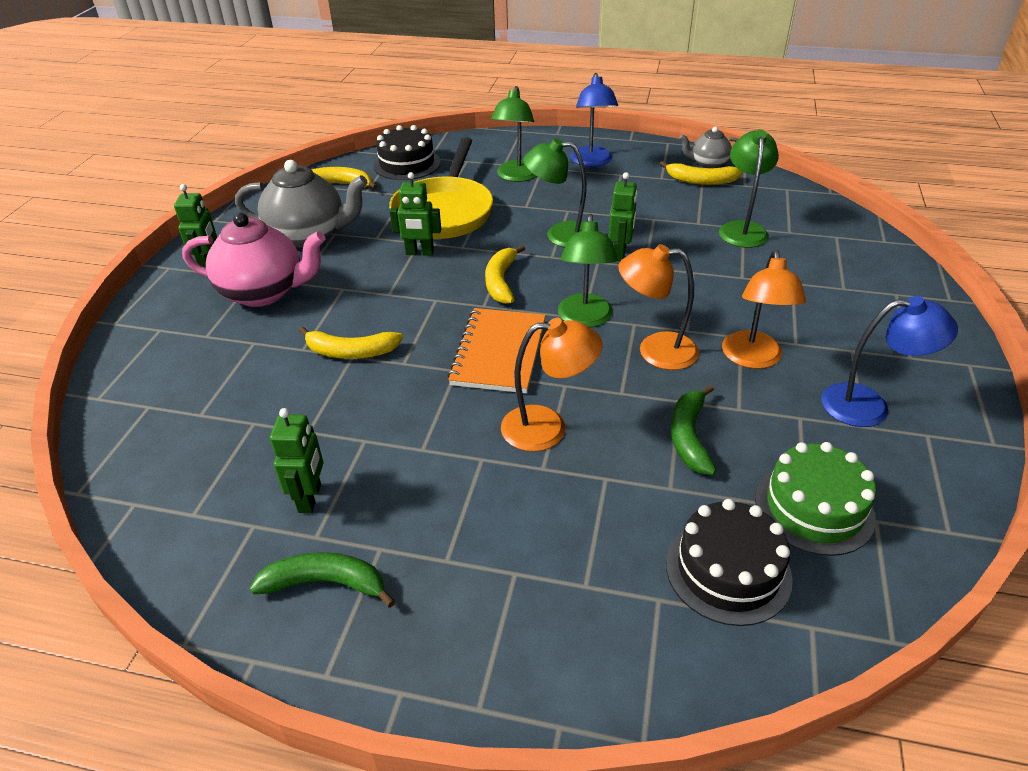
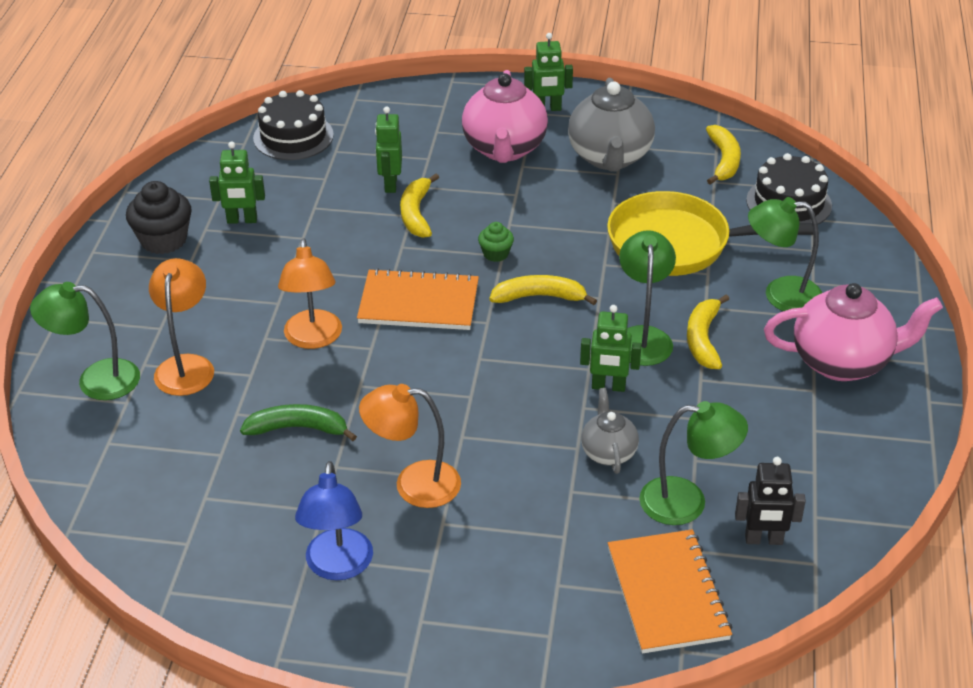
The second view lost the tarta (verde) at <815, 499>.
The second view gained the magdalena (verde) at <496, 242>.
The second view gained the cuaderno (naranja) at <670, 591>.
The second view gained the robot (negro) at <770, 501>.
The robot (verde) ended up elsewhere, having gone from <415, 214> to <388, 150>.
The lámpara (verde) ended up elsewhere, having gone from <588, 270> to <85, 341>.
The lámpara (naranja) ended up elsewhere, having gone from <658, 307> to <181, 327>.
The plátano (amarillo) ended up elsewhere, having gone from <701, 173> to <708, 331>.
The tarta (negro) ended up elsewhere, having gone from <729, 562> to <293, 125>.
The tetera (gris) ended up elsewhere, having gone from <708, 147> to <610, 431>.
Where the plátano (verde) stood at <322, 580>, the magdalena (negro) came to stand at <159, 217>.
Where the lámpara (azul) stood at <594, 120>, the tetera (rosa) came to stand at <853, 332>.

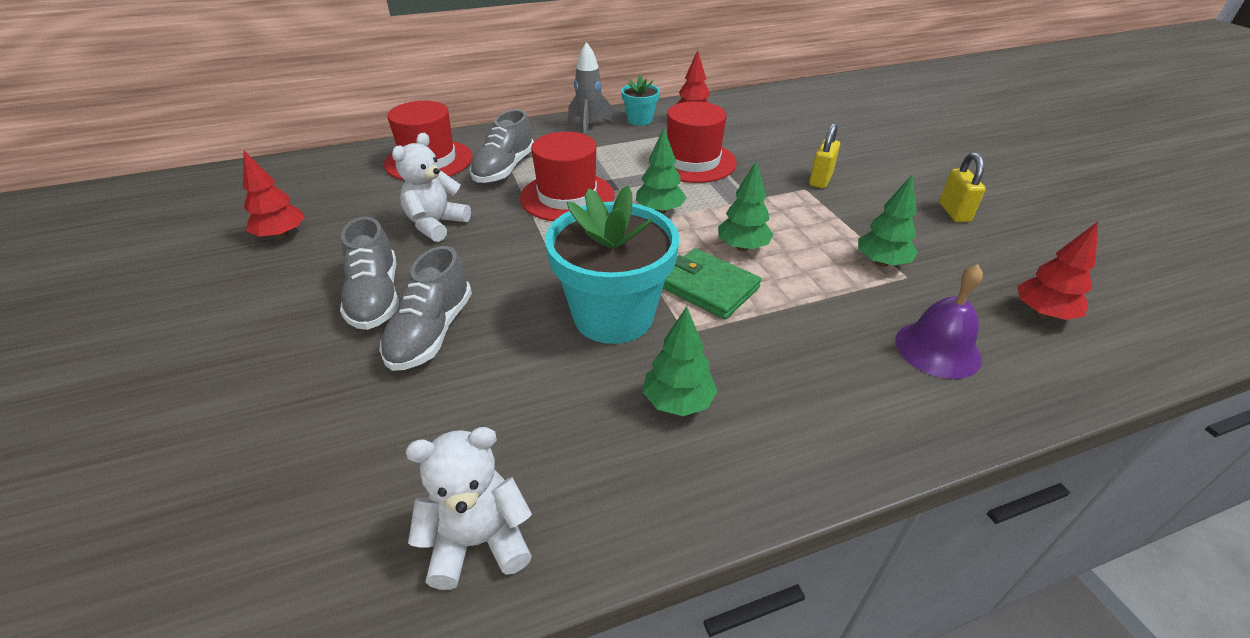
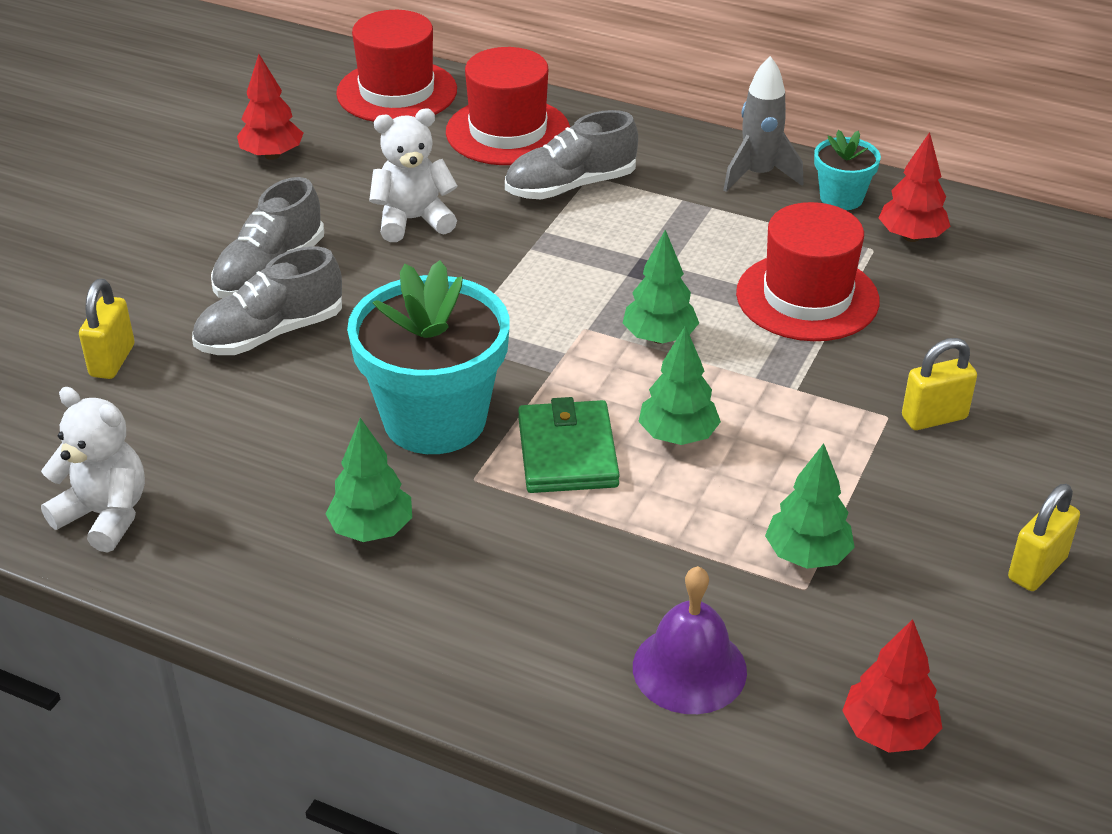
The second view gained the candado (amarillo) at <107, 329>.
The sombrero (rojo) ended up elsewhere, having gone from <567, 176> to <396, 66>.

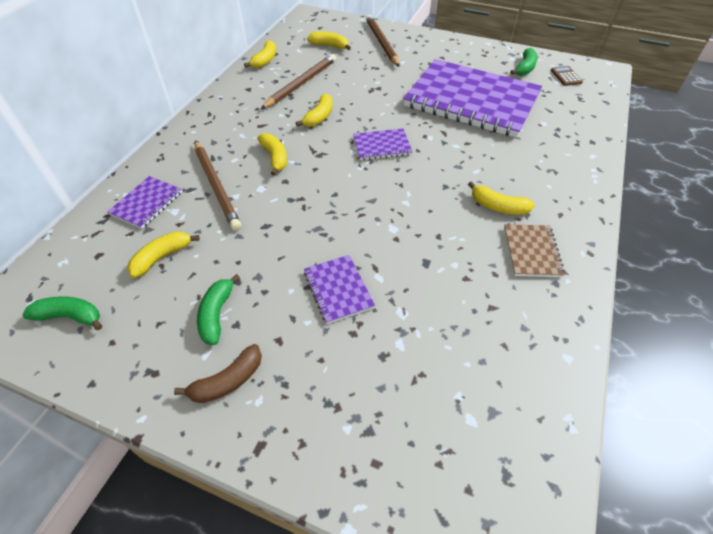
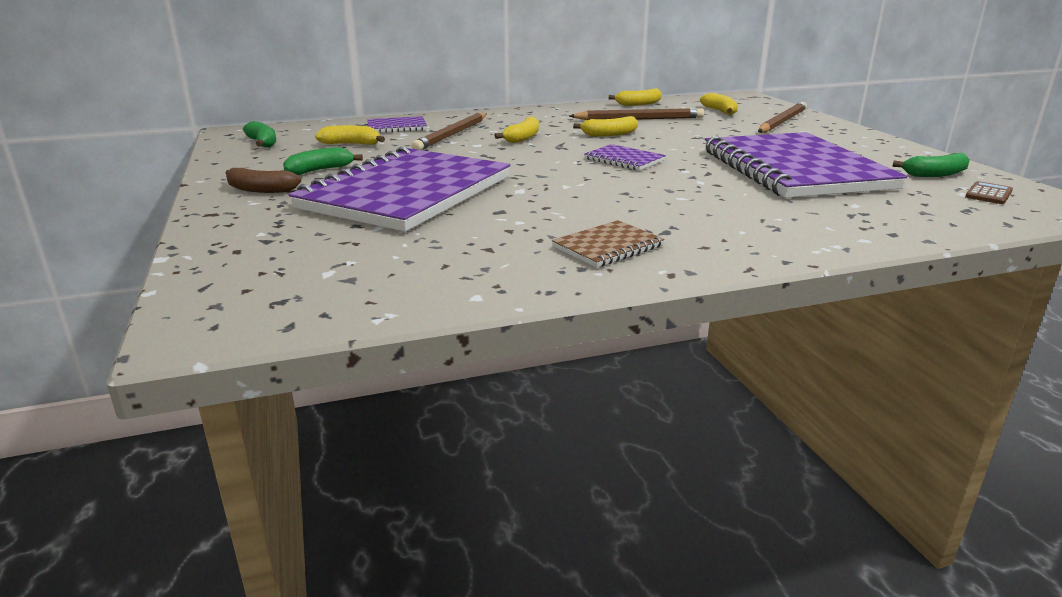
The second view lost the plátano (amarillo) at <501, 198>.
The size of the cuaderno (morado) at <339, 289> changed by a factor of 2.42.

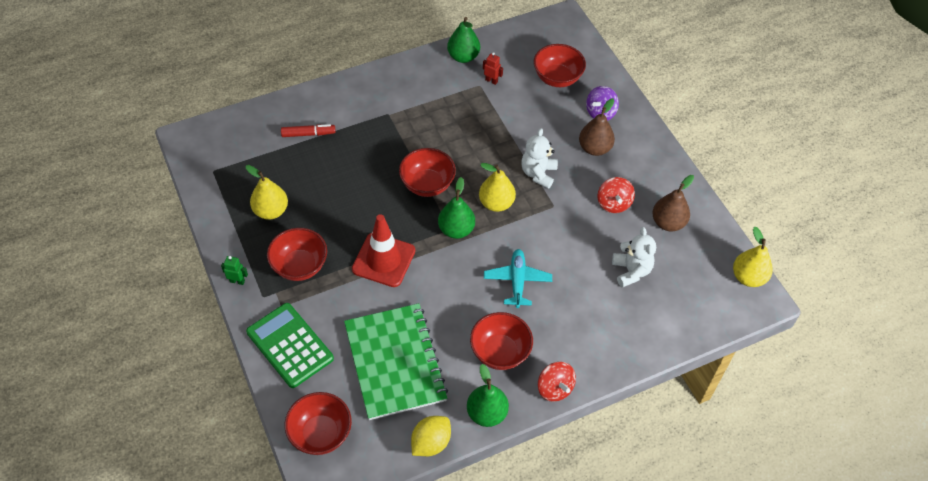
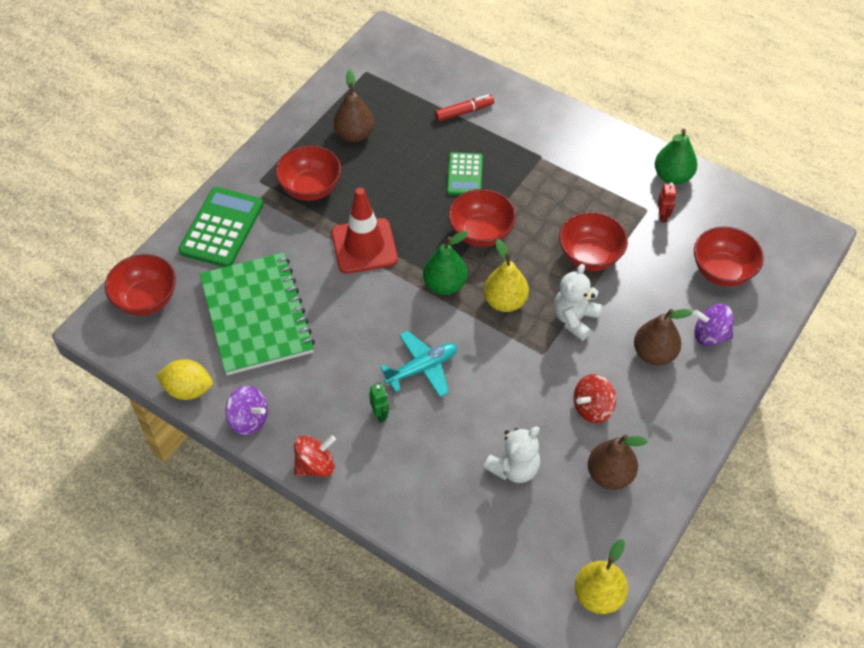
The second view gained the calculadora (verde) at <465, 174>.
The robot (verde) ended up elsewhere, having gone from <234, 270> to <379, 403>.
The cuenco (rojo) ended up elsewhere, having gone from <501, 341> to <593, 241>.
Where the pera (verde) stood at <488, 395>, the peonza (morado) came to stand at <246, 410>.
What was the pera (amarillo) at <267, 192> turned into the pera (marrón) at <353, 106>.
The rotulador (rojo) at <308, 130> ended up facing another way, 75 degrees counterclockwise from before.
The cuaderno (verde) at <396, 361> ended up facing another way, 60 degrees counterclockwise from before.
The osito (blanco) at <539, 158> ended up facing another way, 45 degrees counterclockwise from before.
The peonza (rojo) at <557, 382> ended up facing another way, 150 degrees counterclockwise from before.

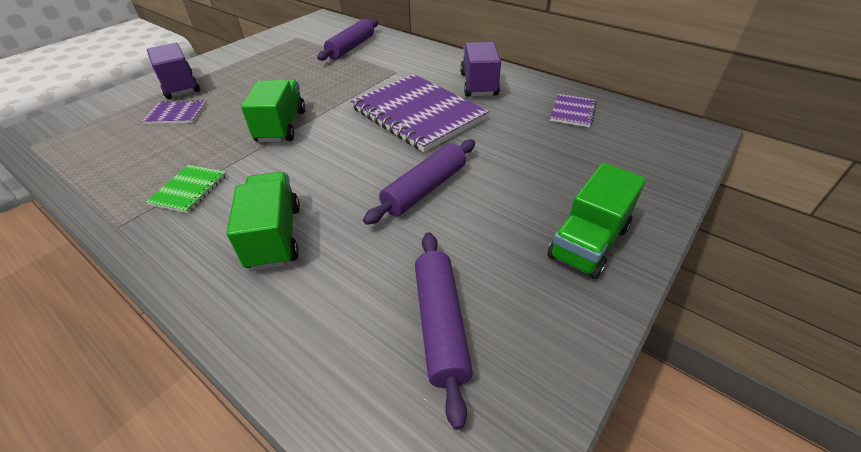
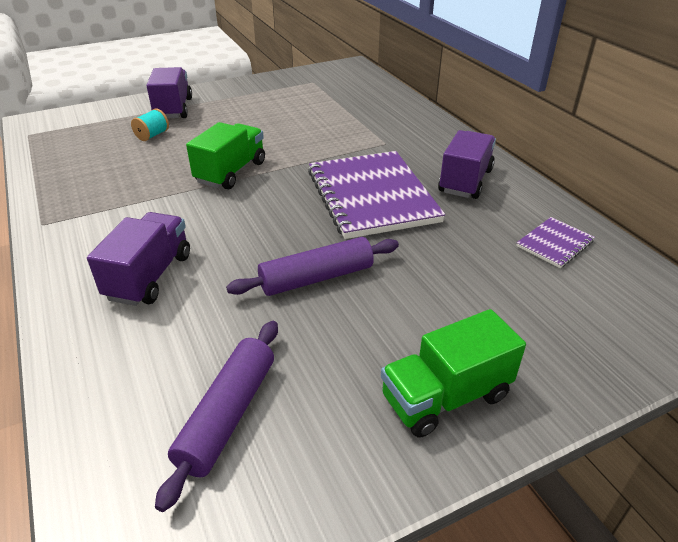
The second view lost the cuaderno (verde) at <186, 189>.
The second view lost the rodillo (morado) at <347, 40>.
Where the cuaderno (morado) stood at <174, 112>, the carrete (turquesa) came to stand at <150, 125>.
What was the camión (verde) at <263, 221> turned into the camión (morado) at <138, 259>.

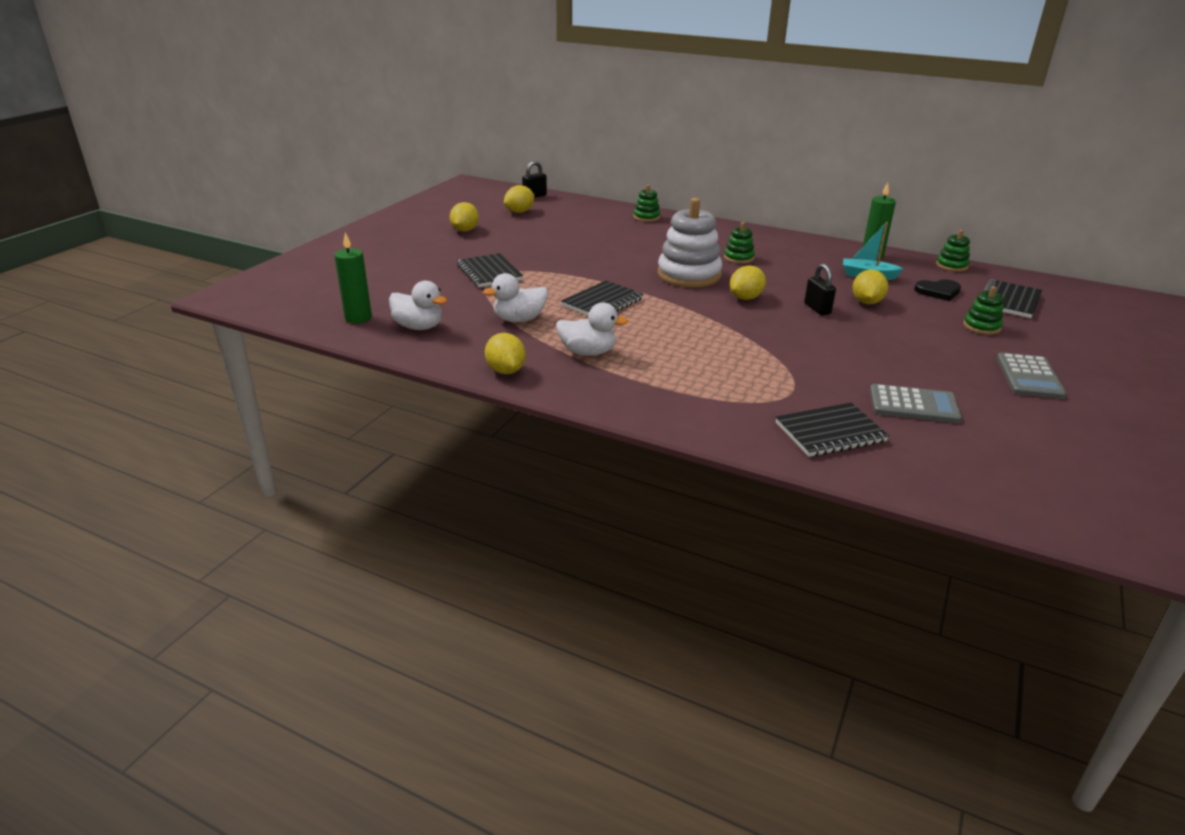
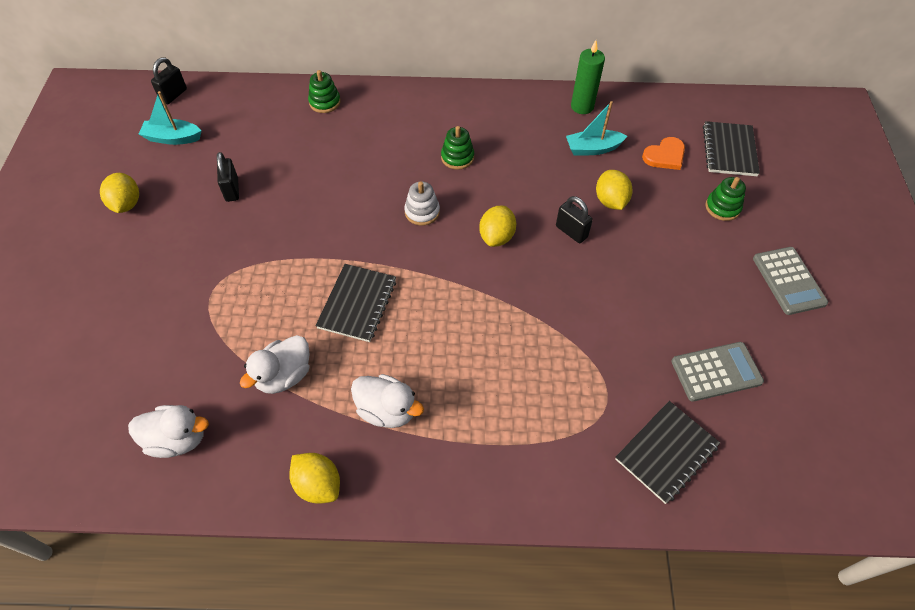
The second view lost the vela (verde) at <353, 278>.
The second view lost the cuaderno (negro) at <490, 270>.
The second view lost the juguete apilable (verde) at <953, 251>.
The second view gained the candado (negro) at <228, 177>.
Where the limón (amarillo) stood at <519, 199>, the barco (turquesa) came to stand at <170, 118>.
What was the corazón (negro) at <937, 290> turned into the corazón (naranja) at <663, 153>.
The pato (blanco) at <592, 329> ended up facing another way, 45 degrees clockwise from before.
The size of the juguete apilable (blanco) at <689, 243> changed by a factor of 0.50.

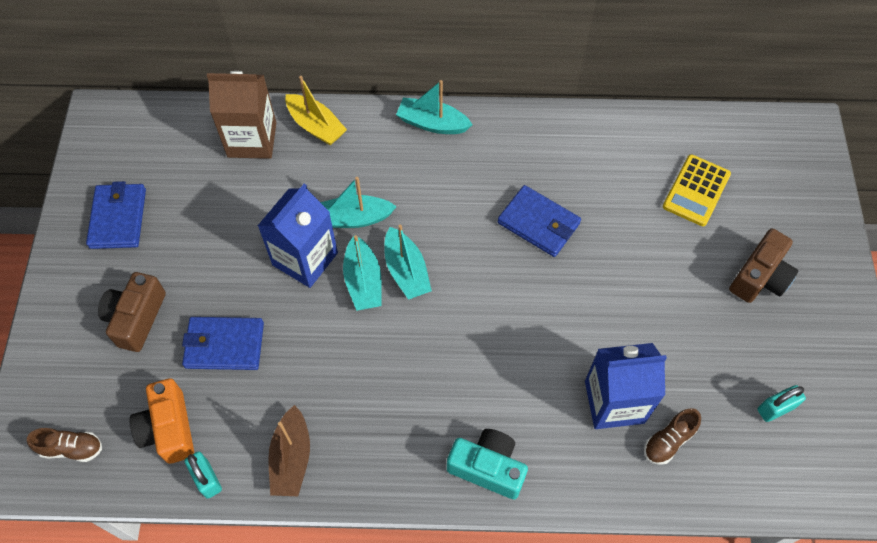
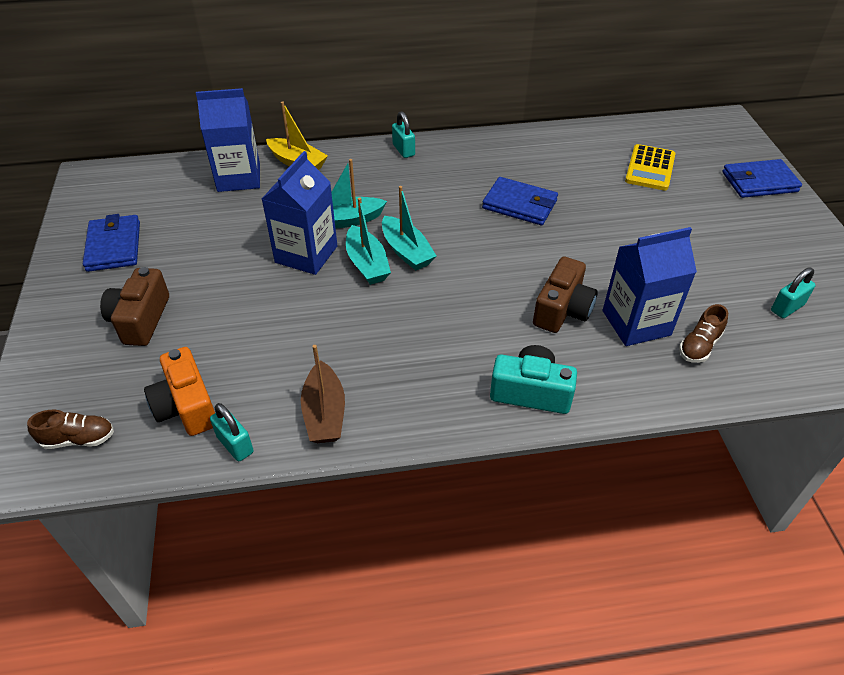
The cartera (azul) ended up elsewhere, having gone from <223, 343> to <762, 178>.
The cámara (marrón) ended up elsewhere, having gone from <764, 265> to <565, 294>.
Where the barco (turquesa) stood at <434, 107>, the candado (turquesa) came to stand at <403, 134>.
What was the cartón de leche (marrón) at <241, 115> turned into the cartón de leche (azul) at <228, 140>.

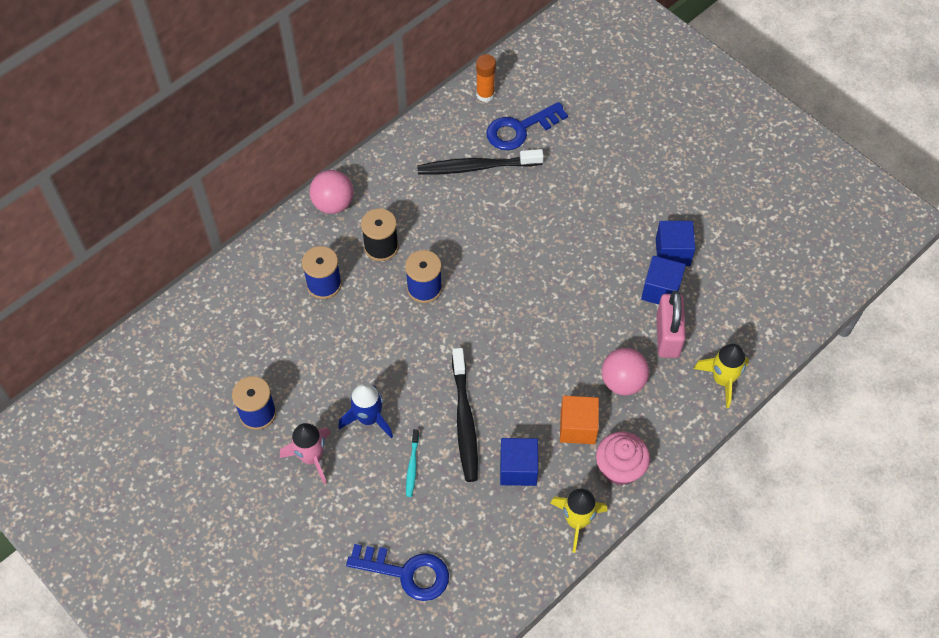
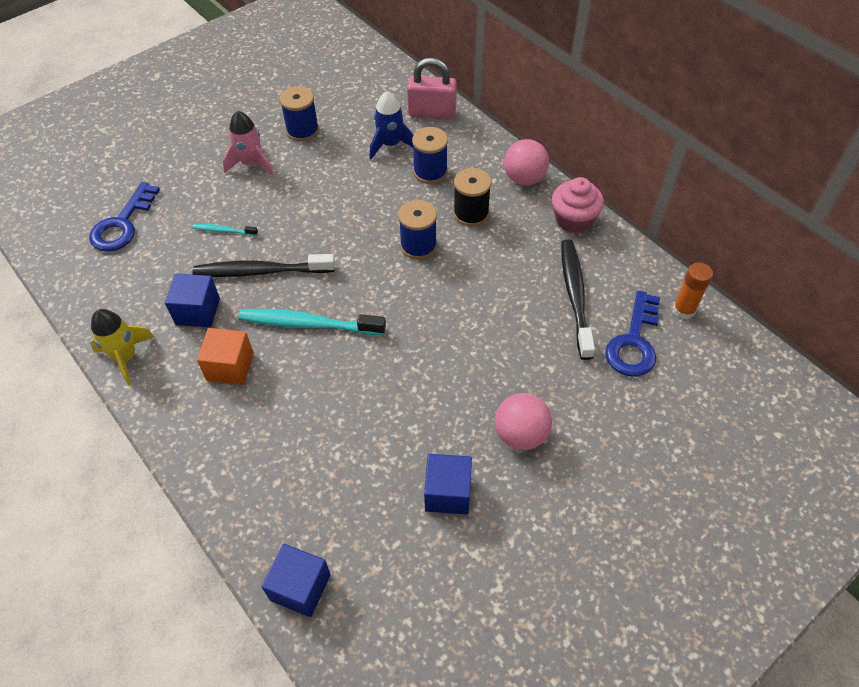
The second view lost the cohete (amarillo) at <721, 376>.
The second view gained the cepillo de dientes (turquesa) at <312, 322>.
The cohete (azul) ended up elsewhere, having gone from <365, 410> to <392, 125>.
The magdalena (rosa) ended up elsewhere, having gone from <623, 458> to <578, 205>.
The pelota (rosa) ended up elsewhere, having gone from <625, 371> to <523, 421>.
The cubo (azul) ended up elsewhere, having gone from <663, 280> to <296, 580>.
The candado (rosa) ended up elsewhere, having gone from <671, 324> to <432, 88>.
The llave (azul) at <527, 126> ended up facing another way, 135 degrees counterclockwise from before.

